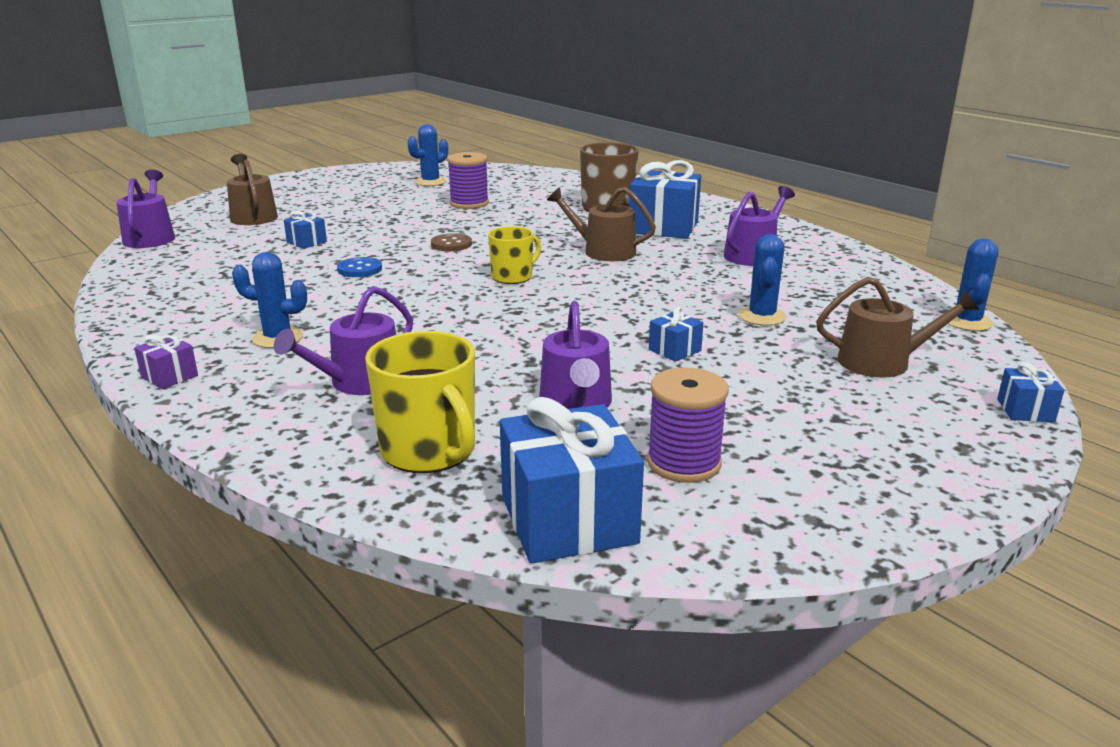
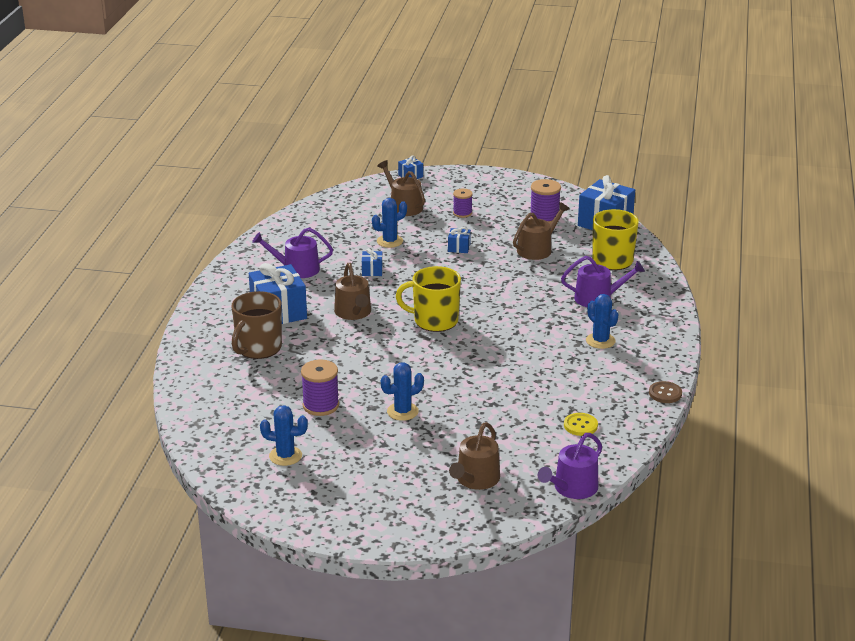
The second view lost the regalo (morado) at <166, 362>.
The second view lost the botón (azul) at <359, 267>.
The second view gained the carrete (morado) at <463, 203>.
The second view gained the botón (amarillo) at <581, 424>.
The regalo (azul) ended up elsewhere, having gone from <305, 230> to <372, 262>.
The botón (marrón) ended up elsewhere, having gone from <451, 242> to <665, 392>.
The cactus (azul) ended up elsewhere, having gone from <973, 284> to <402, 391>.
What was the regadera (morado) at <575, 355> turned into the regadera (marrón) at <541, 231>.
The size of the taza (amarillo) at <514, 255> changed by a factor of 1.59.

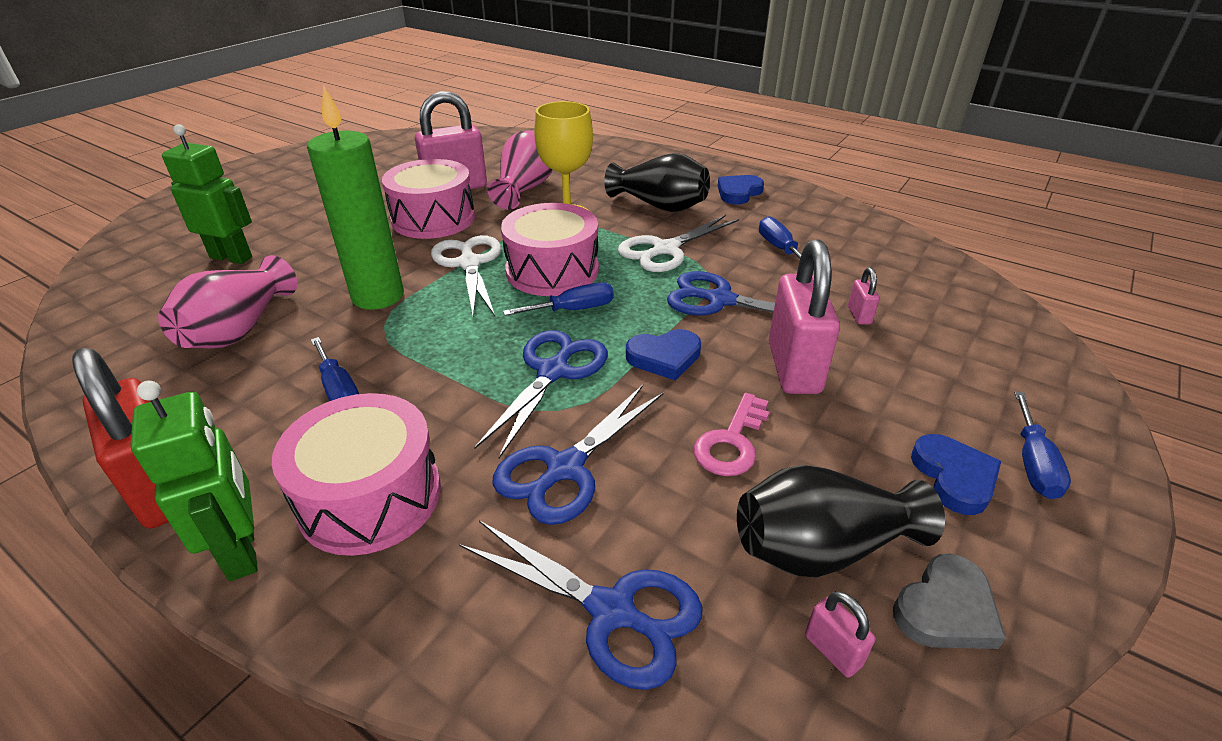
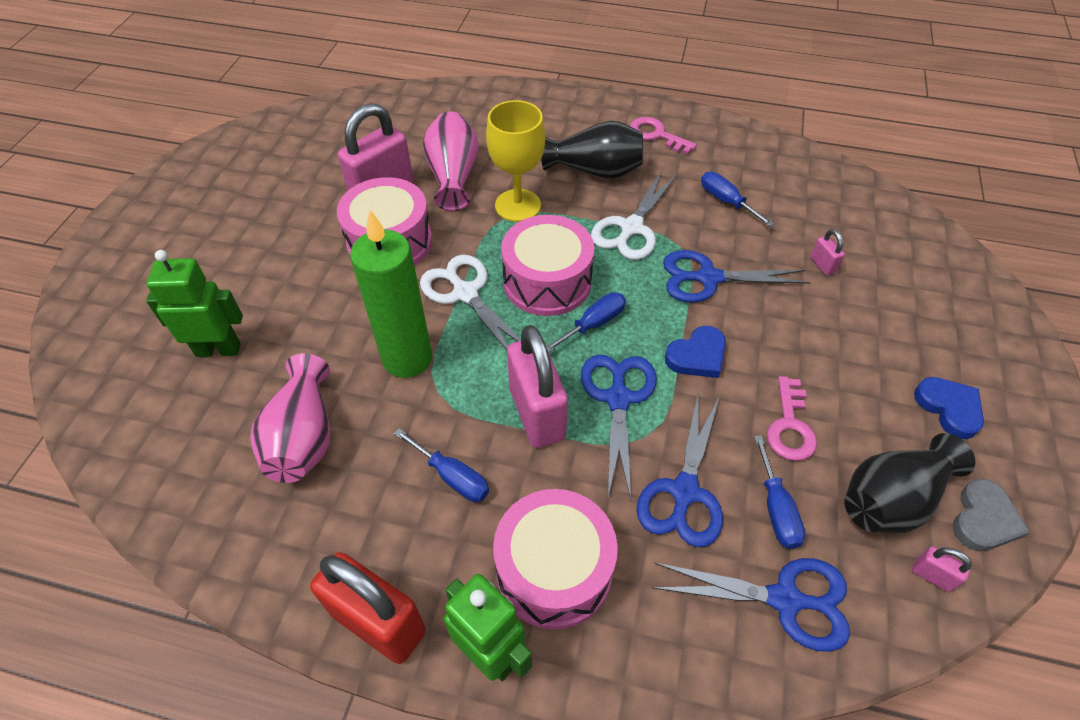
The candado (rosa) ended up elsewhere, having gone from <804, 317> to <537, 386>.
The destornillador (azul) ended up elsewhere, having gone from <1042, 445> to <779, 492>.
Where the corazón (azul) stood at <741, 190>, the llave (rosa) came to stand at <663, 135>.

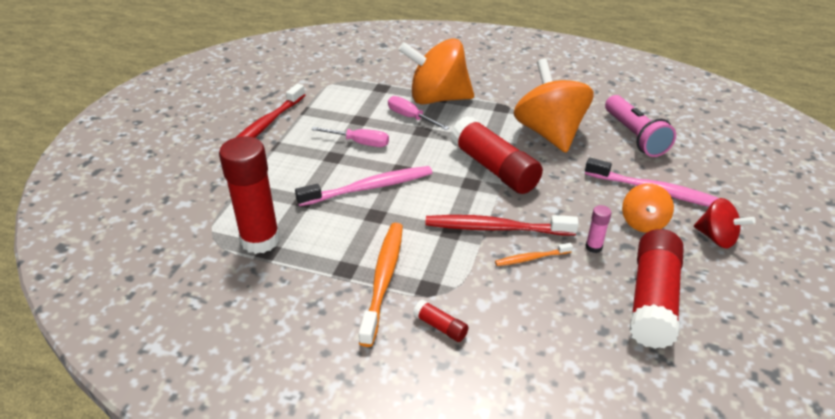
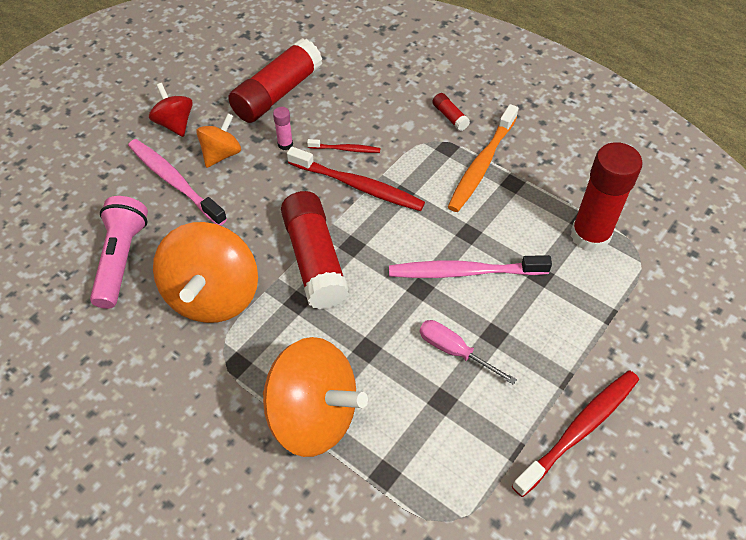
The second view lost the destornillador (rosa) at <418, 113>.
What was the cepillo de dientes (naranja) at <534, 254> turned into the cepillo de dientes (rojo) at <343, 146>.

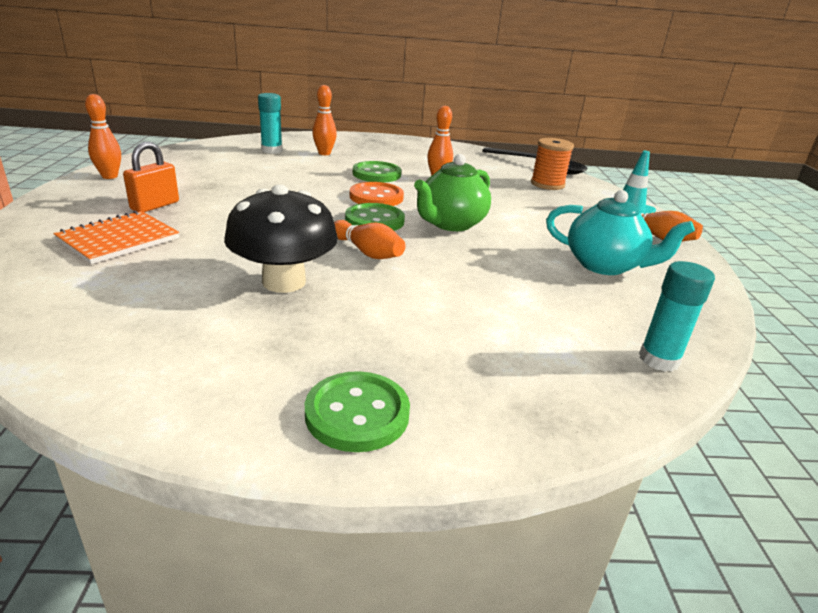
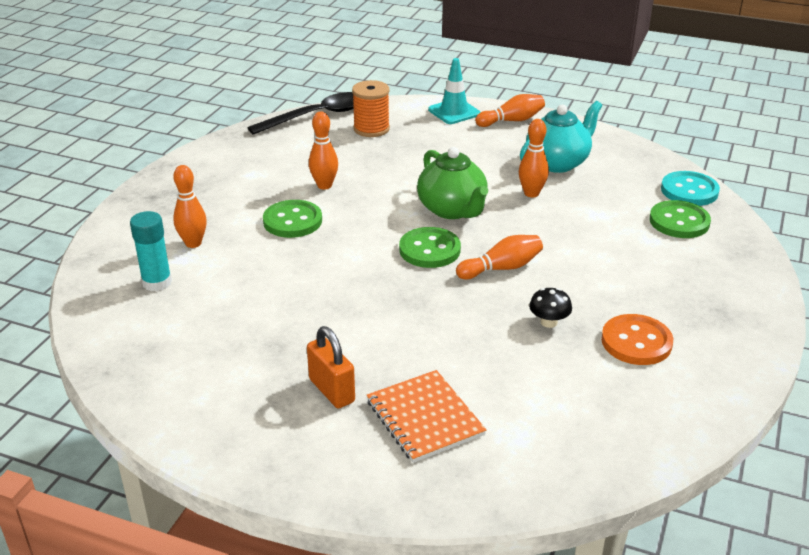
The bolo (naranja) ended up elsewhere, having gone from <103, 136> to <534, 158>.
The botón (verde) ended up elsewhere, having gone from <357, 411> to <680, 219>.
The botón (naranja) ended up elsewhere, having gone from <377, 194> to <637, 339>.
Where the barra de pegamento (turquesa) stood at <677, 316>, the botón (turquesa) came to stand at <690, 188>.
The size of the seta (negro) at <281, 238> changed by a factor of 0.44.

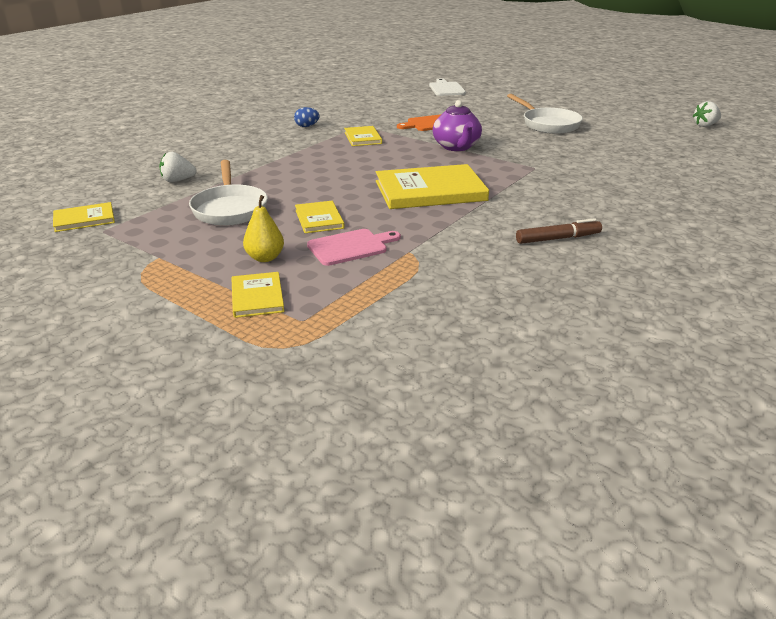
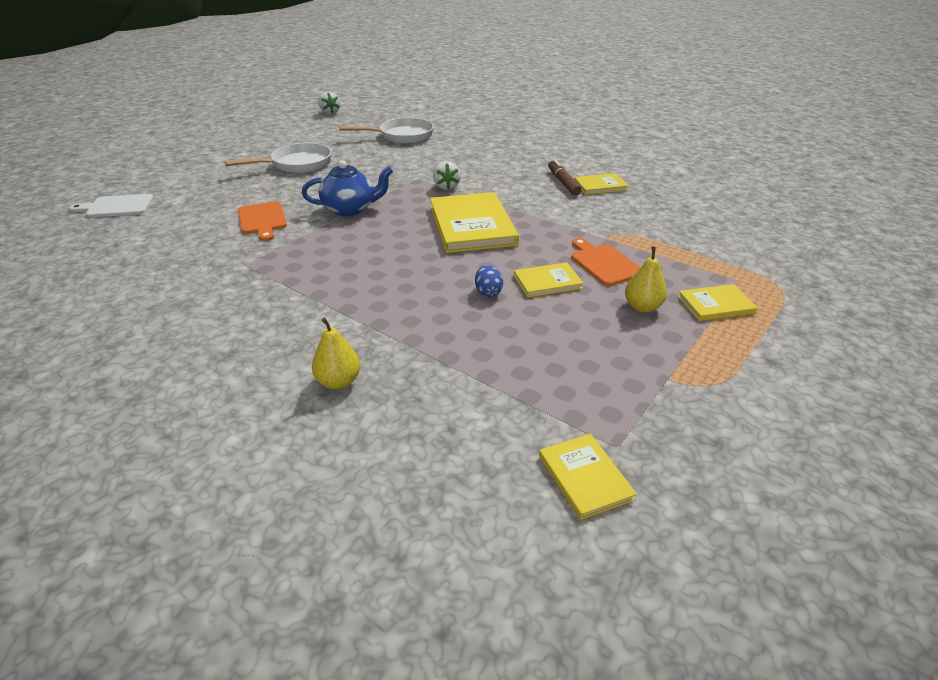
The second view gained the pera (amarillo) at <336, 353>.
The fresa (blanco) ended up elsewhere, having gone from <178, 167> to <447, 175>.
The sartén (blanco) ended up elsewhere, having gone from <228, 193> to <386, 130>.
The huevo (azul) ended up elsewhere, having gone from <306, 117> to <489, 281>.
The libro (amarillo) ended up elsewhere, having gone from <363, 136> to <601, 184>.
What was the tabla de cortar (rosa) at <354, 247> turned into the tabla de cortar (naranja) at <605, 262>.
What was the tetera (morado) at <457, 125> turned into the tetera (azul) at <347, 188>.

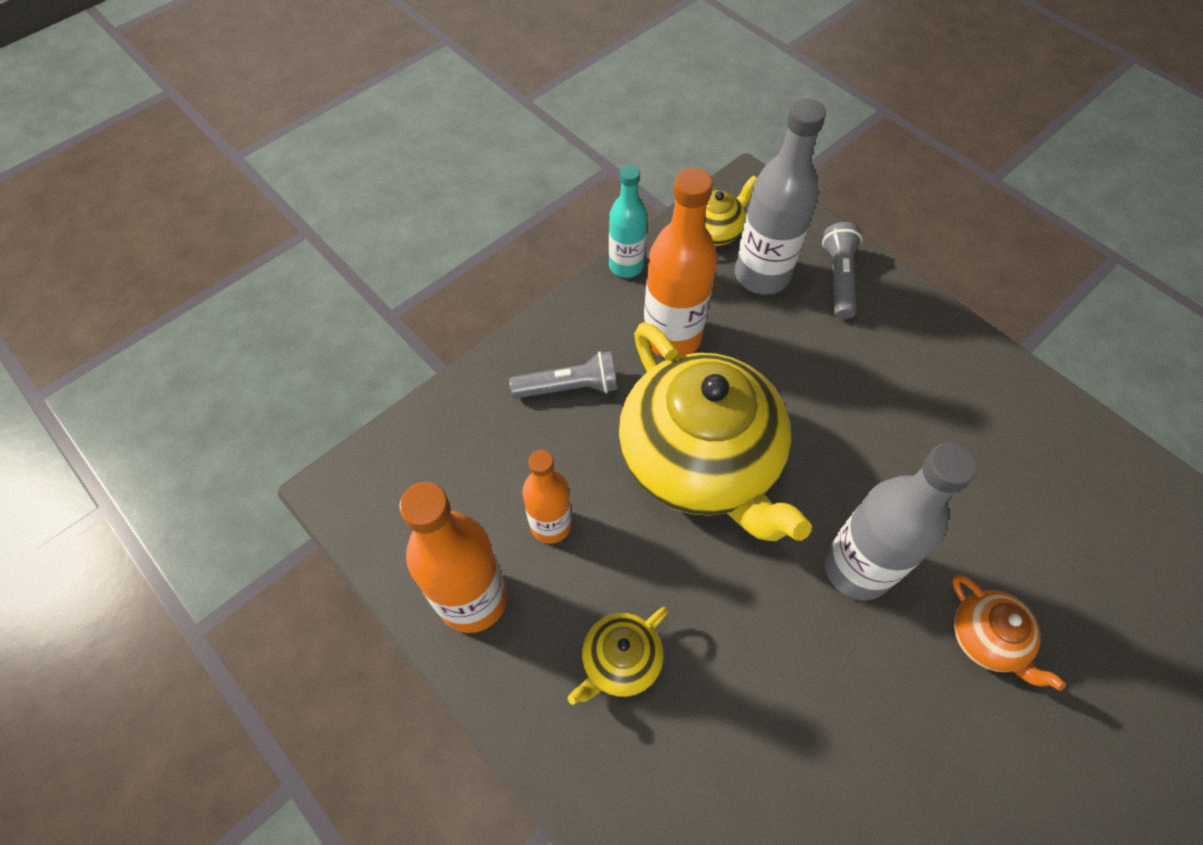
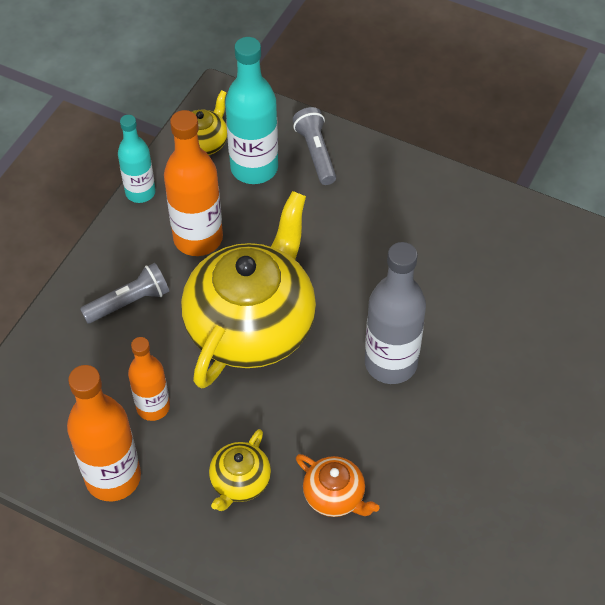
The tetera (naranja) ended up elsewhere, having gone from <1009, 633> to <338, 485>.
What was the botella (gris) at <780, 196> turned into the botella (turquesa) at <251, 110>.
The tetera (amarillo) at <715, 431> ended up facing another way, 105 degrees counterclockwise from before.

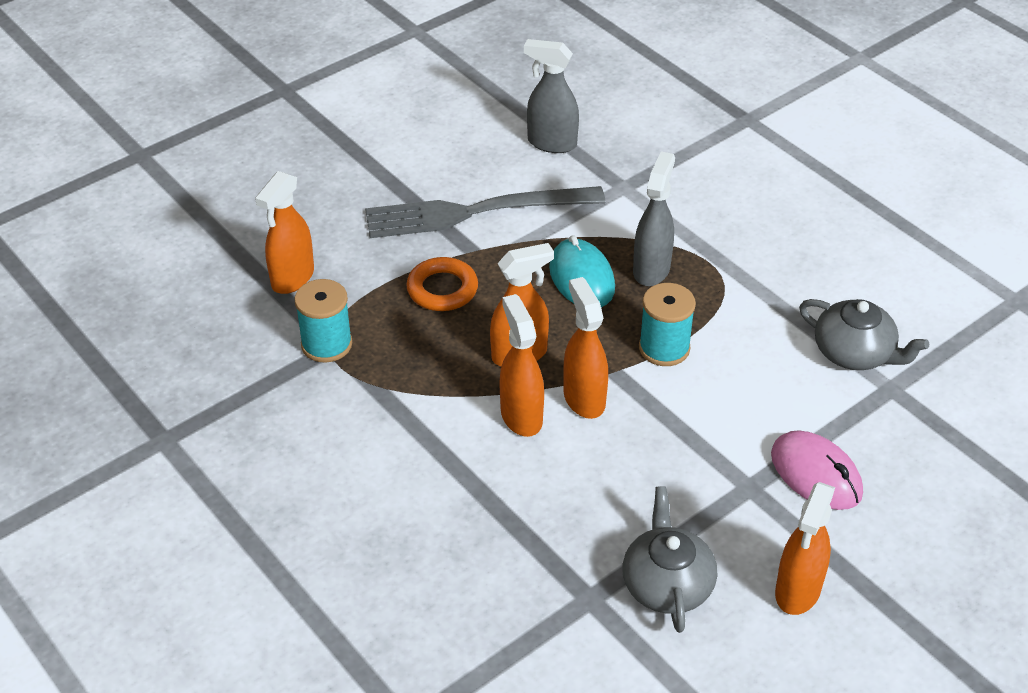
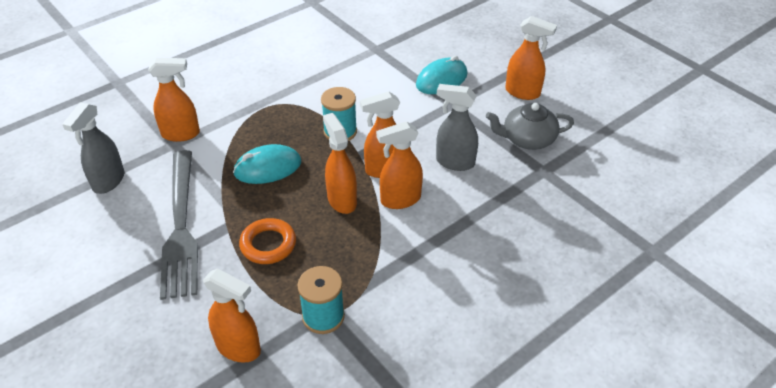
The second view lost the tetera (gris) at <864, 334>.
The second view gained the pulverizador (naranja) at <174, 99>.
The pulverizador (gris) ended up elsewhere, having gone from <654, 218> to <457, 127>.
What was the ratón (rosa) at <817, 470> turned into the ratón (turquesa) at <441, 75>.

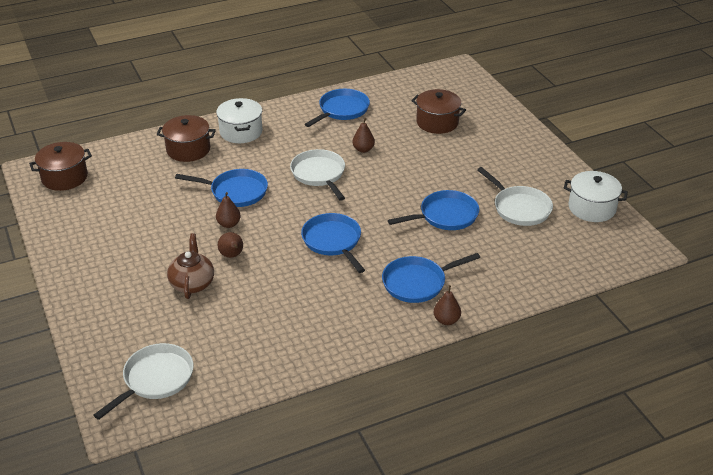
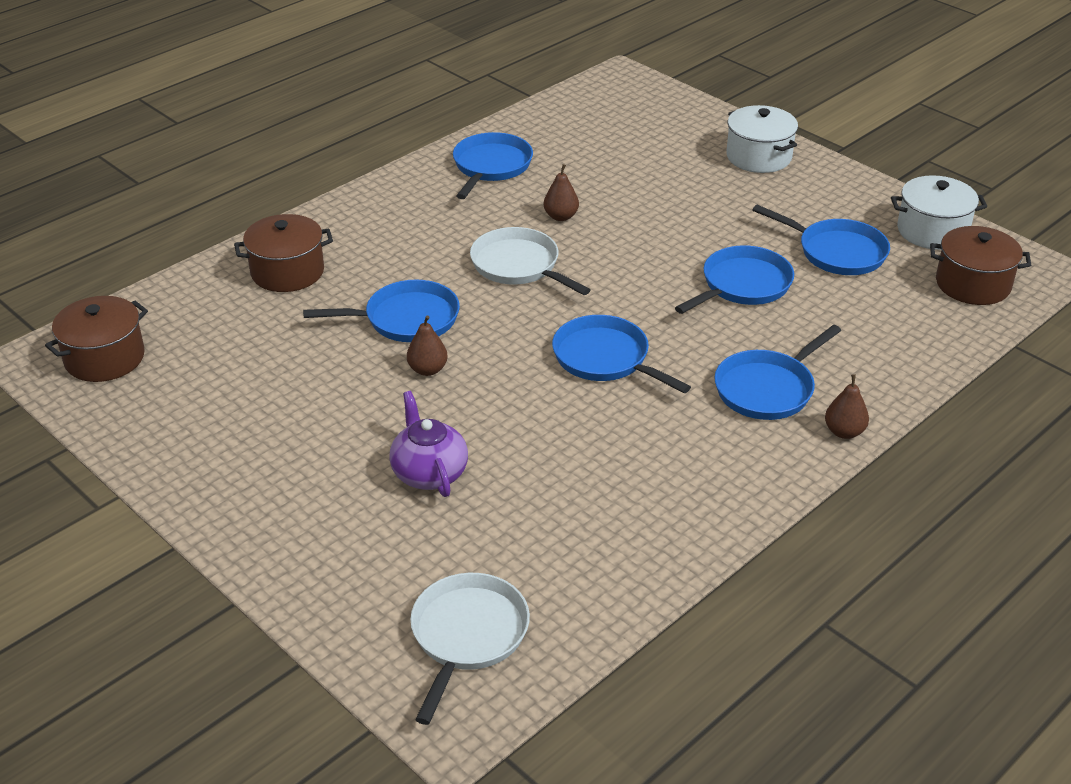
The second view lost the pera (marrón) at <230, 245>.
The olla (blanco) ended up elsewhere, having gone from <239, 120> to <762, 139>.
The olla (marrón) ended up elsewhere, having gone from <438, 111> to <980, 265>.
What was the tetera (marrón) at <190, 266> turned into the tetera (morado) at <428, 444>.
What was the sartén (blanco) at <515, 196> turned into the sartén (azul) at <821, 240>.

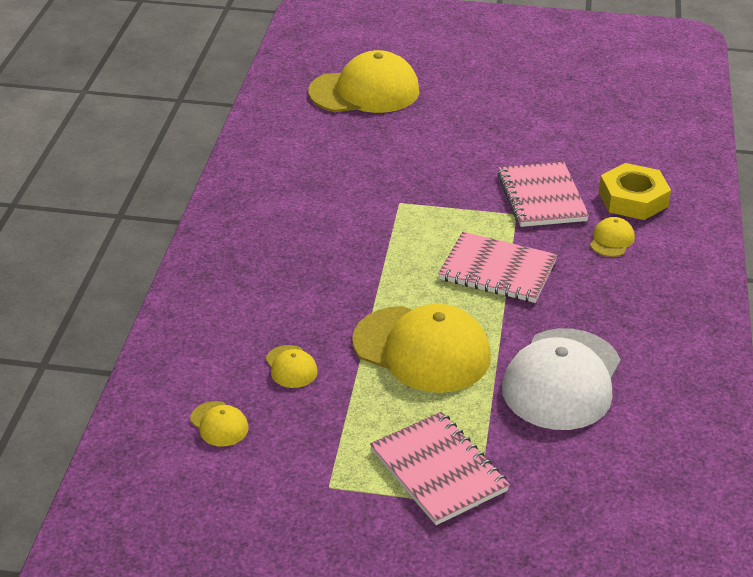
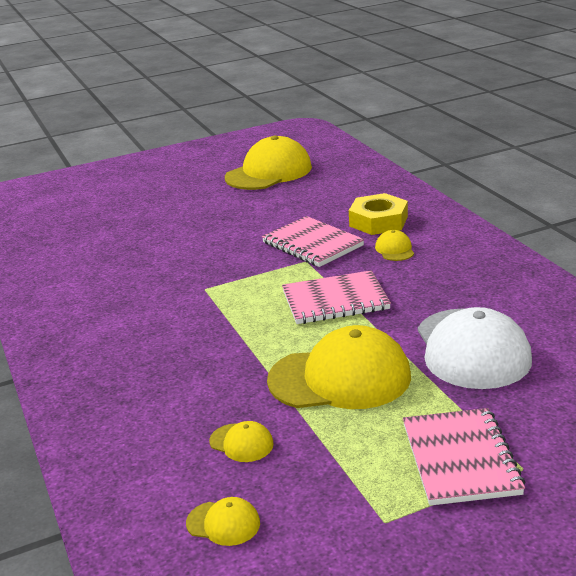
The gorra (amarillo) ended up elsewhere, having gone from <363, 81> to <268, 162>.
The cuaderno (rosa) at <440, 468> ended up facing another way, 60 degrees clockwise from before.

